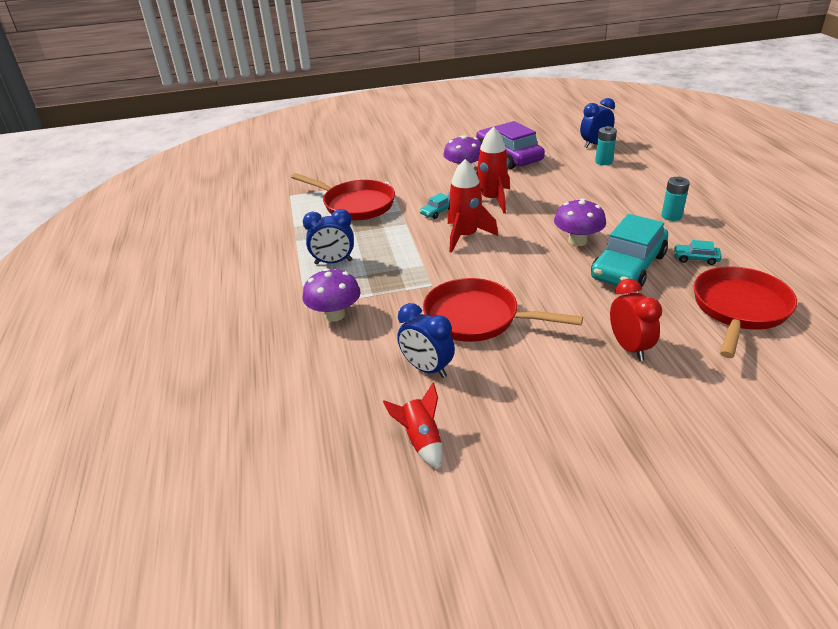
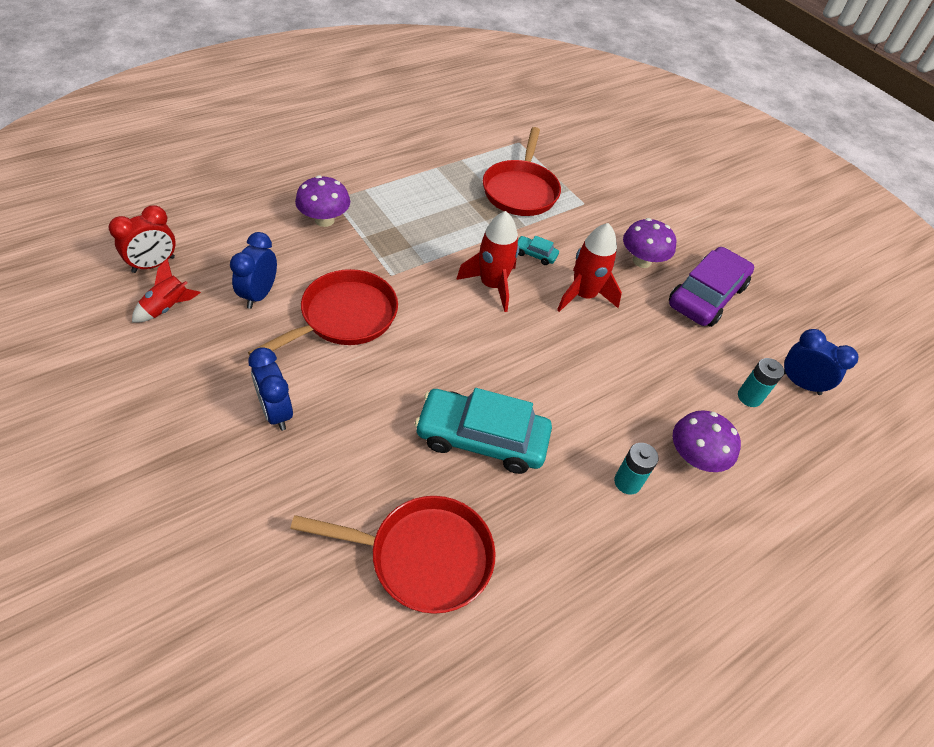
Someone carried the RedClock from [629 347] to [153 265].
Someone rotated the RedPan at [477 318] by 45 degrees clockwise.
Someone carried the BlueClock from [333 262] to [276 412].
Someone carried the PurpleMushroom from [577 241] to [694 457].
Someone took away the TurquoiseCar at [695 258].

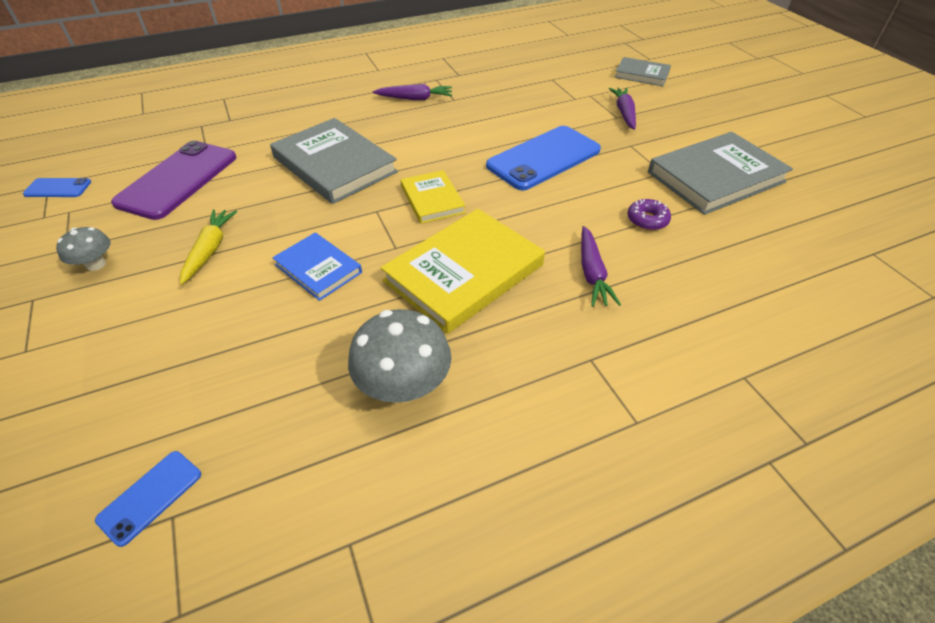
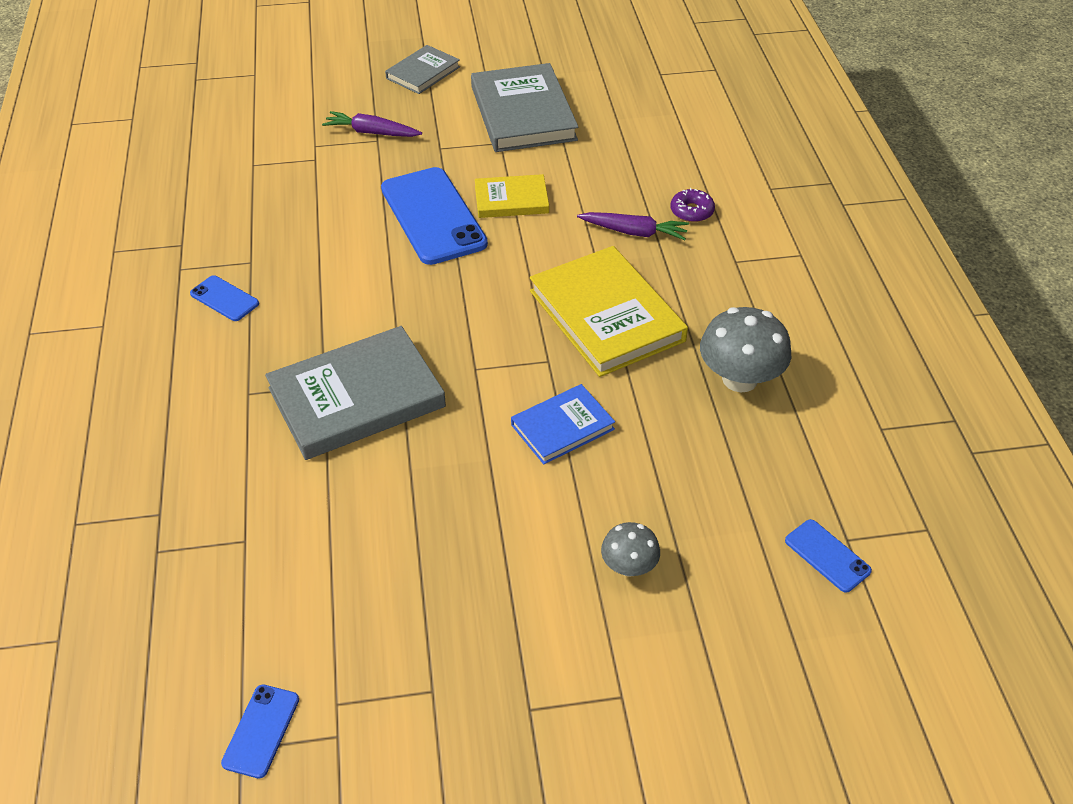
Someone swapped the PurpleCarrot at [415 99] for the BluePhone at [224 299].
Someone carried the GreyBook from [641 74] to [423 73].
Someone carried the YellowBook from [432 199] to [511 200].
Someone carried the GreyMushroom from [96 264] to [629 566].
Someone carried the PurpleDonut from [647 220] to [691 211].
Someone took away the PurplePhone at [178 180].
Someone took away the YellowCarrot at [210 250].

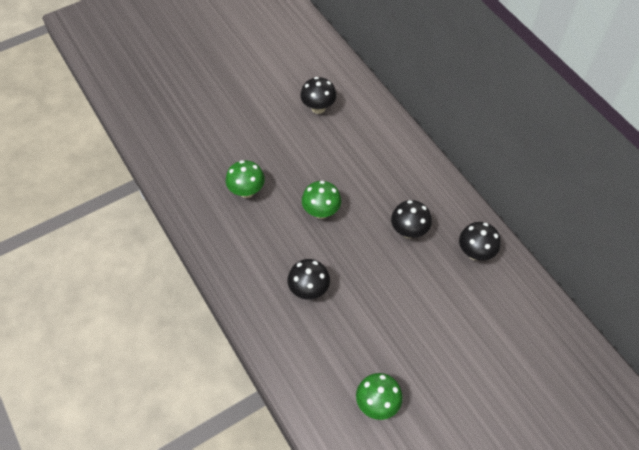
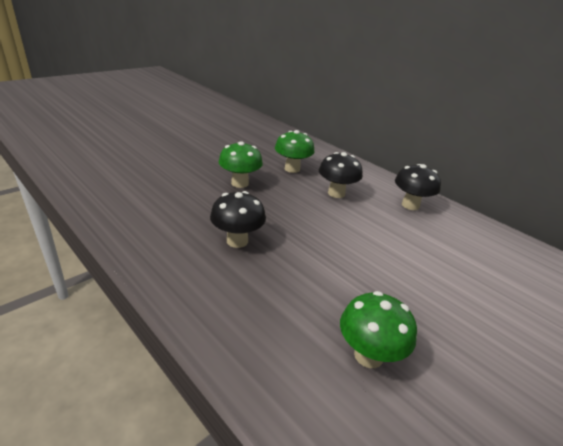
Someone carried the GreenMushroom from [247 191] to [292 169].
Someone took away the BlackMushroom at [318 108].

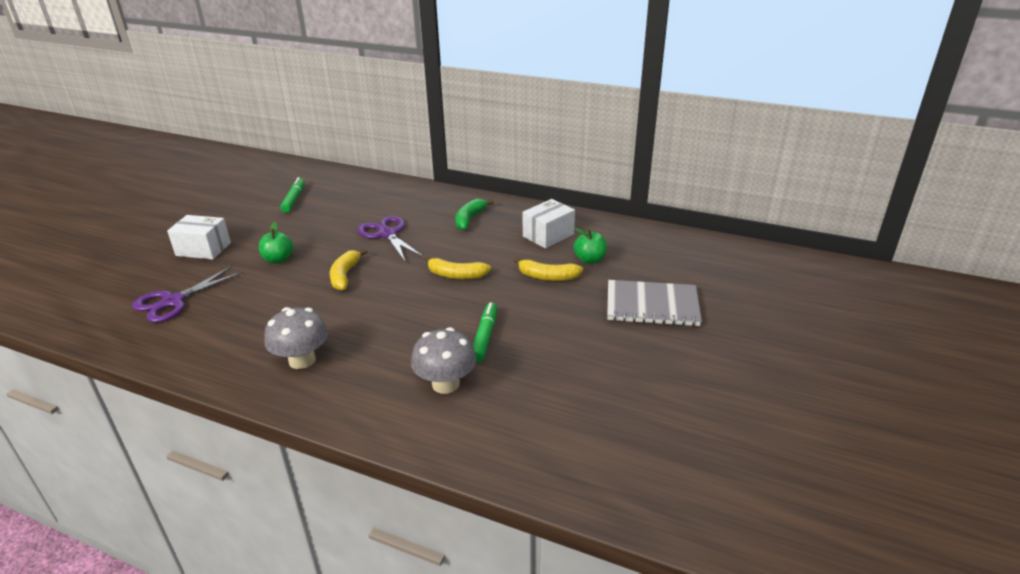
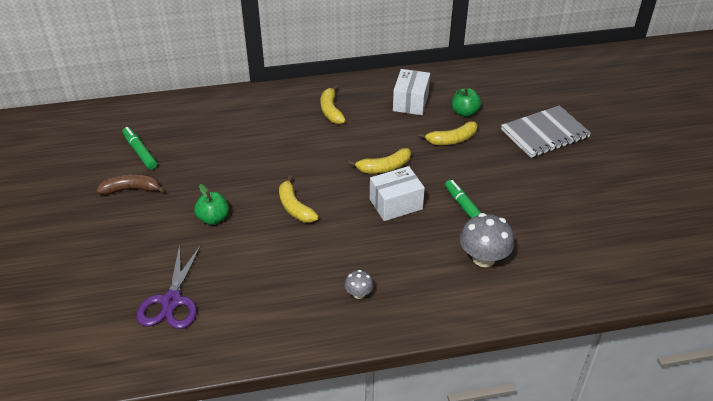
Someone put down the BrownBanana at [131 189].
Someone repainted the GreenBanana at [469 219], which became the YellowBanana at [331 111].
Someone scaled the GreyMushroom at [302 360] by 0.52.
Someone carried the WhiteBox from [203 249] to [396 204].
Someone took away the PurpleScissors at [387 234].

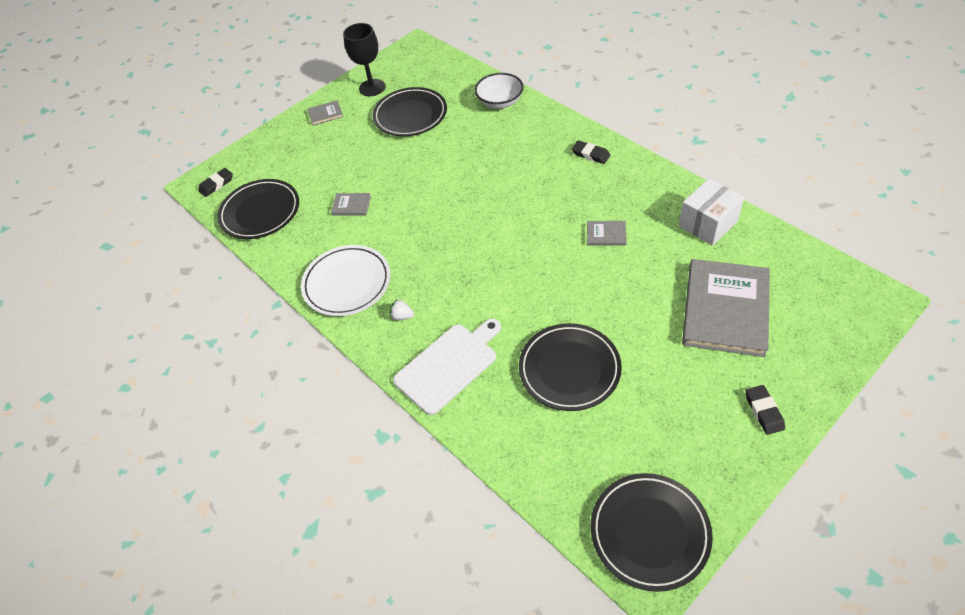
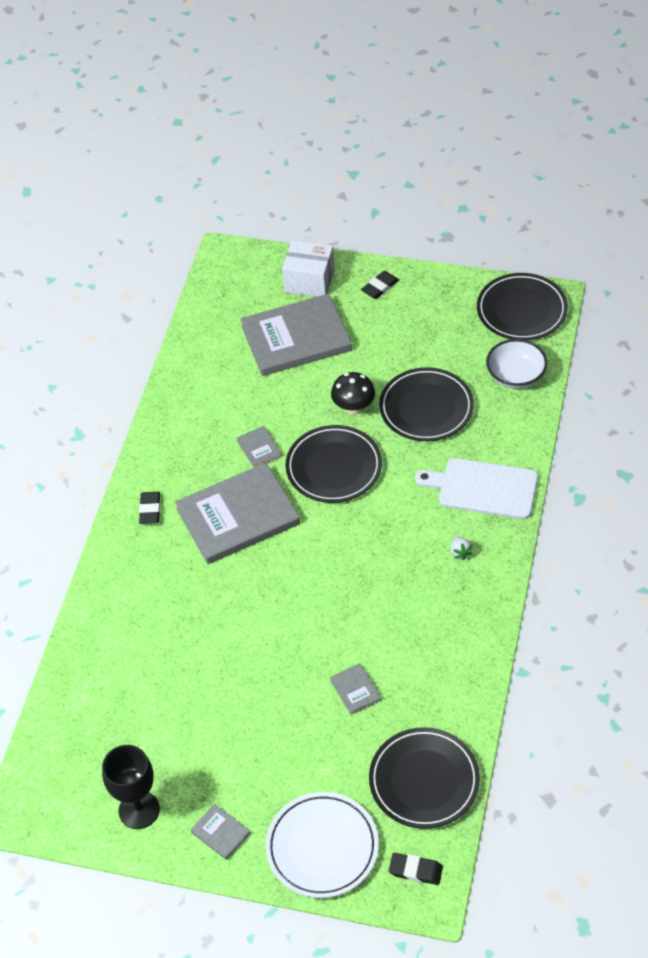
Someone put down the GreyBook at [238 516].
Someone carried the WhitePlate from [347 283] to [322 847].
Someone carried the WhiteBox from [707 223] to [309 281].
Someone carried the BlackPlate from [410 115] to [334 467].
Someone put down the BlackMushroom at [353 408].
Someone carried the WhiteBowl from [500 102] to [515 375].

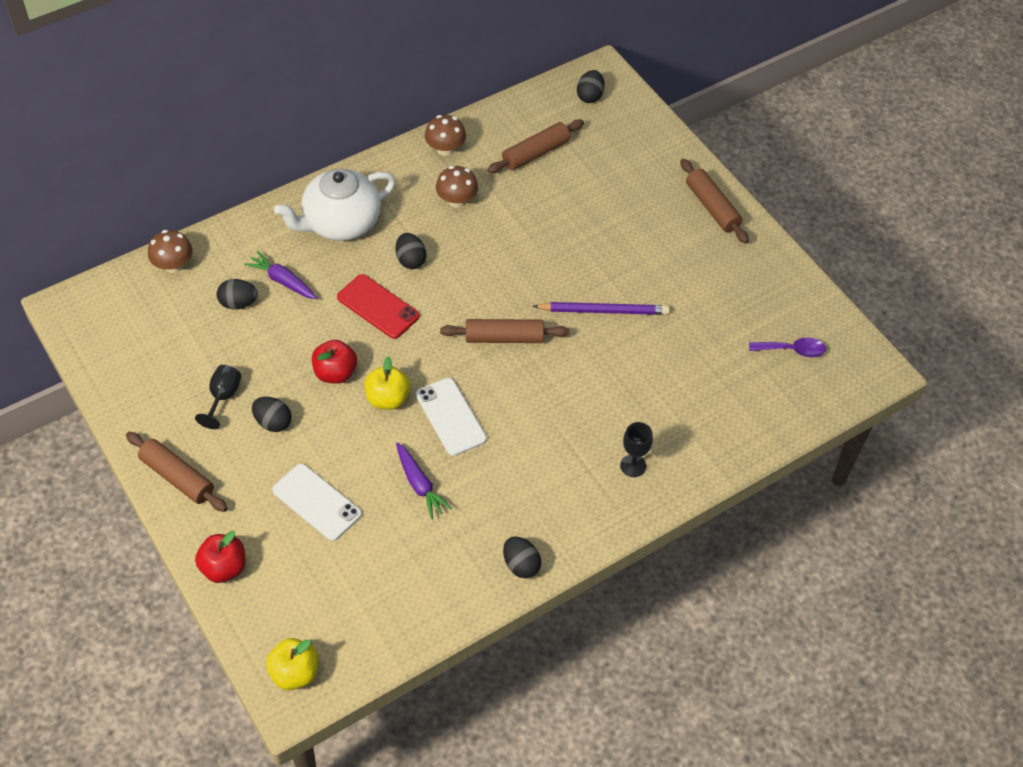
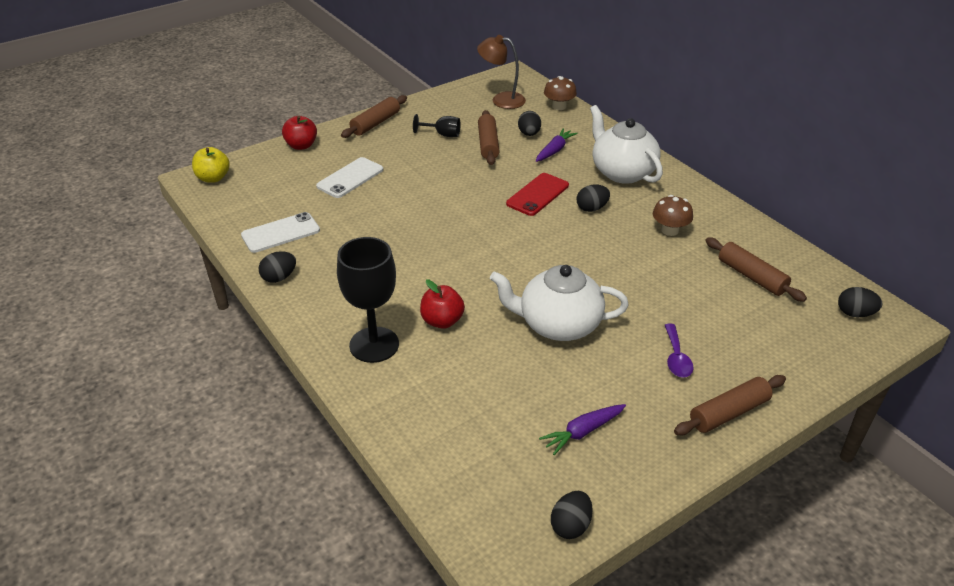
Someone carried the WhitePhone from [451 417] to [280 233].
Someone scaled the BlackGoblet at [633 466] by 1.96.
Someone carried the RedApple from [335 373] to [442 321].
Someone put down the BrownLamp at [501 100].
Someone carried the BrownRollingPin from [504 338] to [488 144].
Someone swapped the PurplePencil at [603 310] for the WhiteTeapot at [558 325].
Someone carried the PurpleCarrot from [419 484] to [583 432].
Someone carried the BlackEgg from [273 422] to [570 526].
Someone carried the PurpleSpoon from [792 350] to [676 358].
Someone took away the YellowApple at [388 399].
Someone took away the BrownMushroom at [445 149].

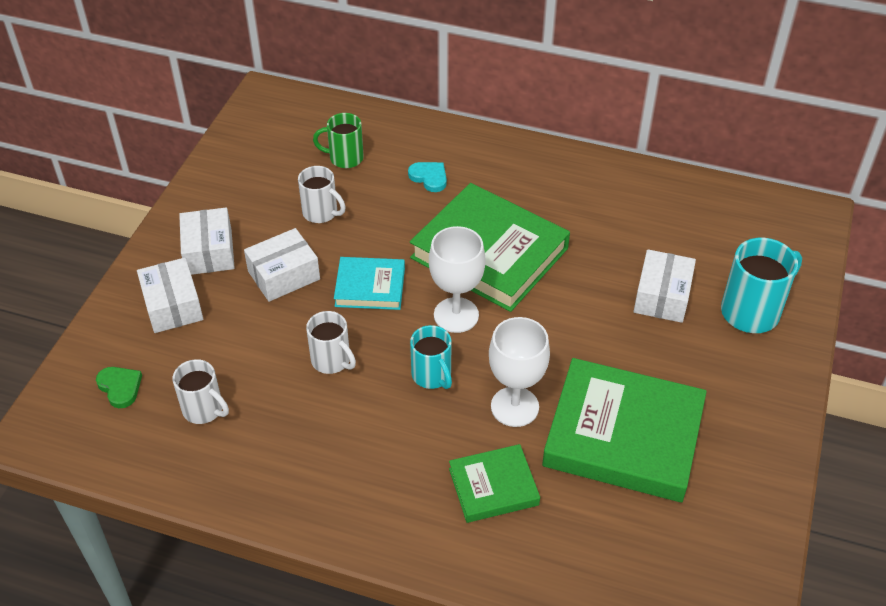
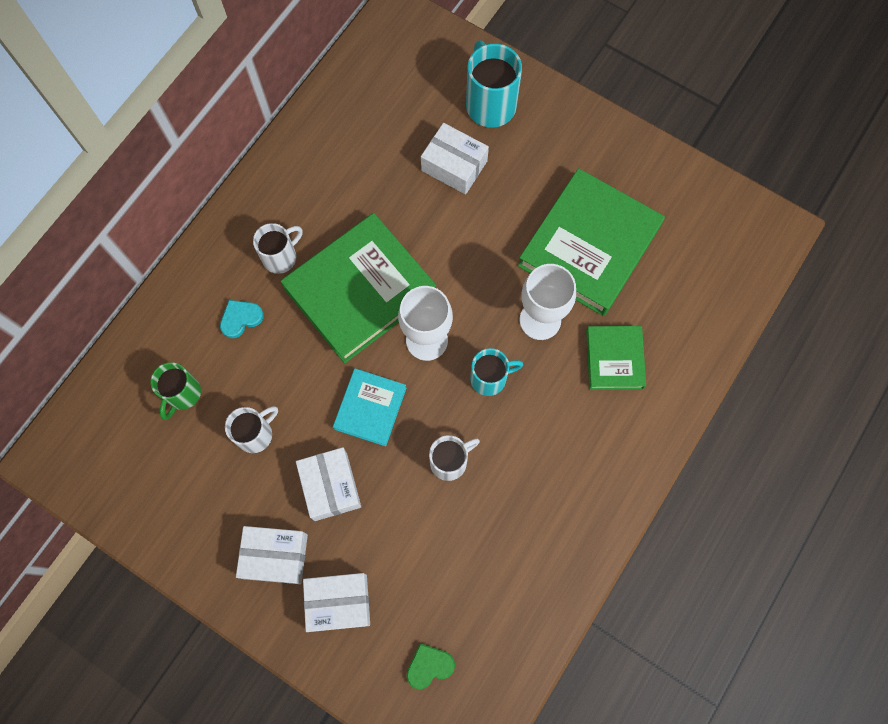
Someone carried the WhiteMug from [204 409] to [281 257].

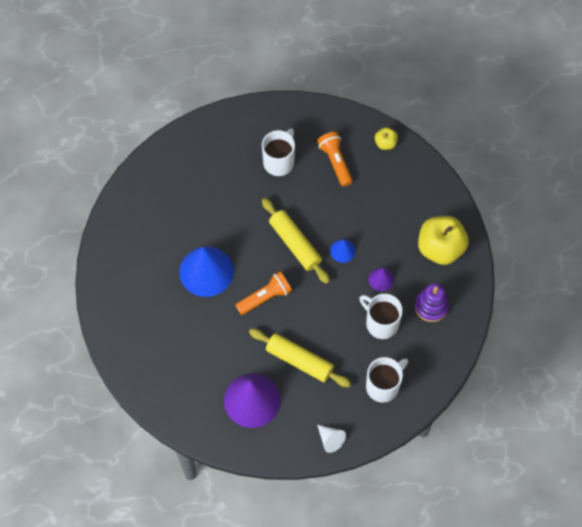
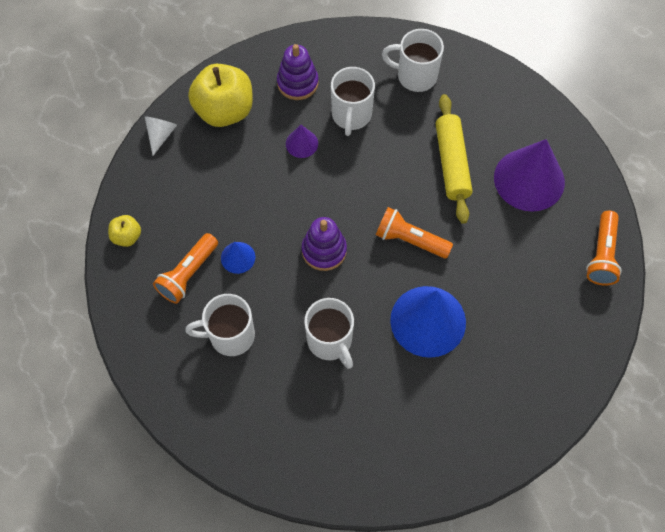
Someone carried the WhiteCone from [330 440] to [161 135].
Someone carried the BlueCone from [342 251] to [238 257].
Someone swapped the YellowRollingPin at [295 244] for the PurpleStackingToy at [324 250].
Someone put down the WhiteMug at [330 341].
Someone put down the OrangeFlashlight at [602 255].

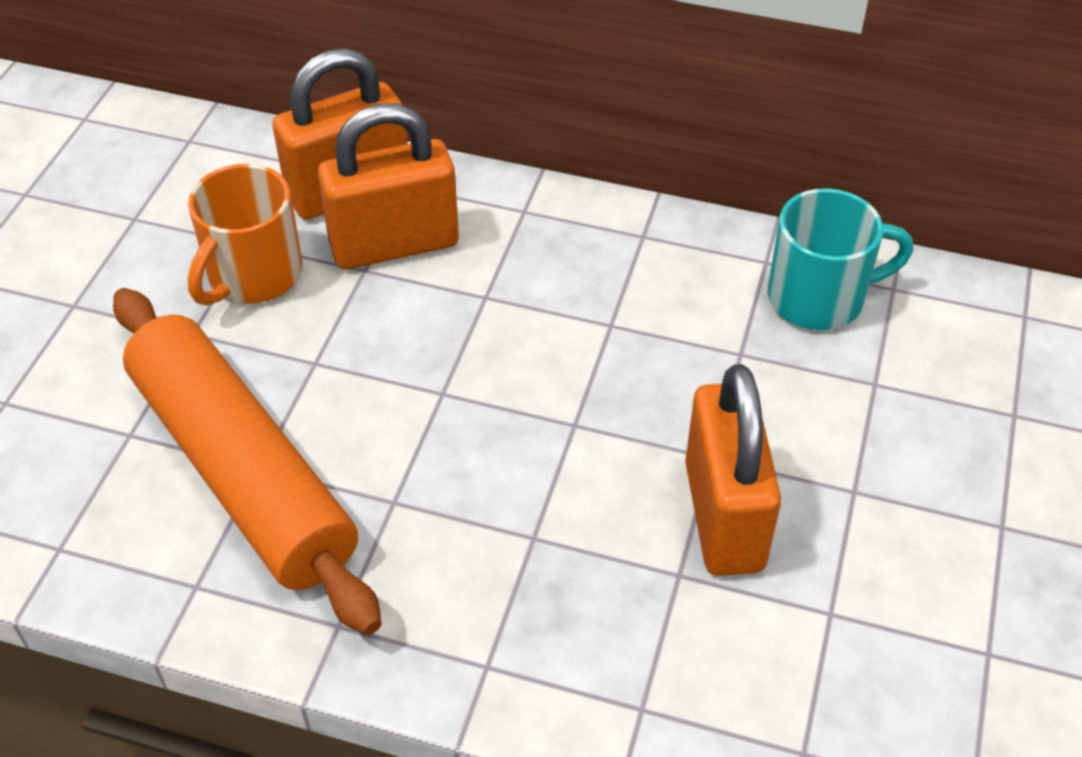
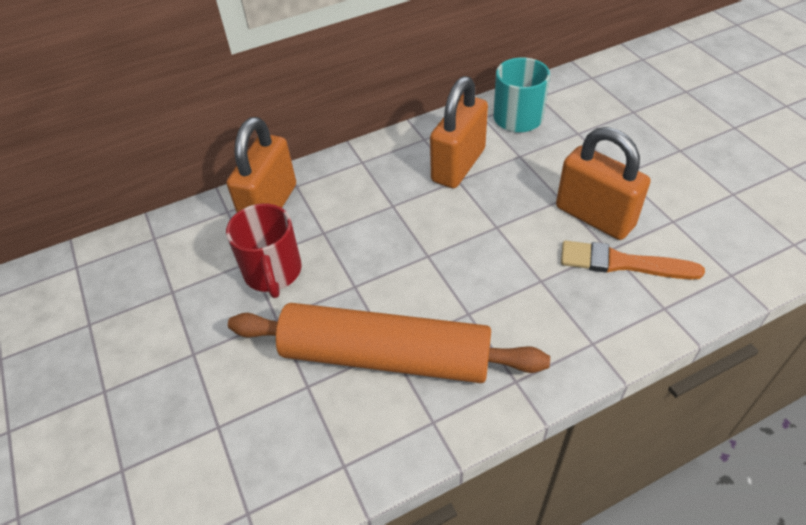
Someone repainted the OrangeMug at [253 276], which became the RedMug at [273 272].
Someone carried the OrangePadlock from [394 244] to [458 165].
Someone put down the OrangeBrush at [622 263].

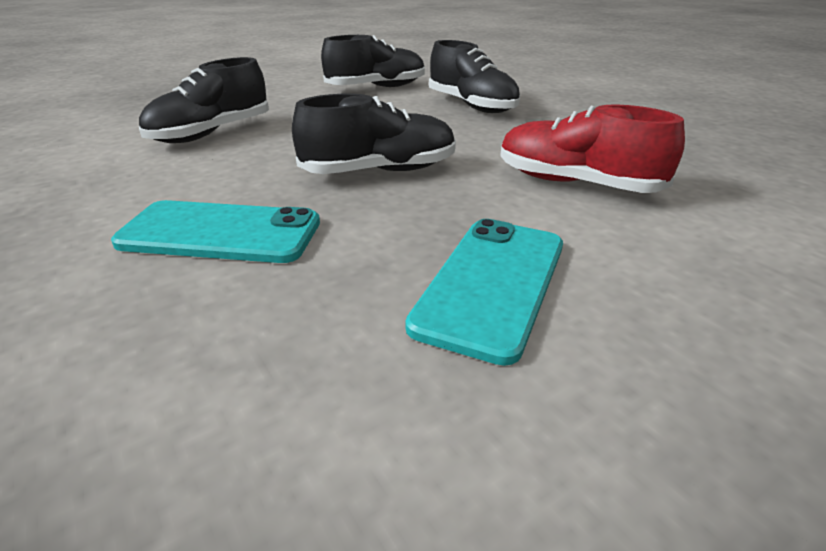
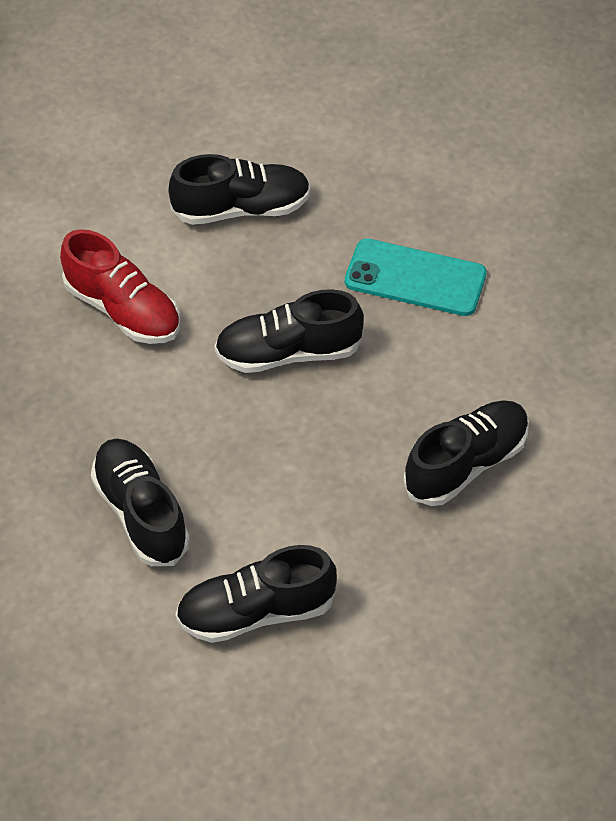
Someone swapped the TurquoisePhone at [492 283] for the BlackShoe at [241 209].

